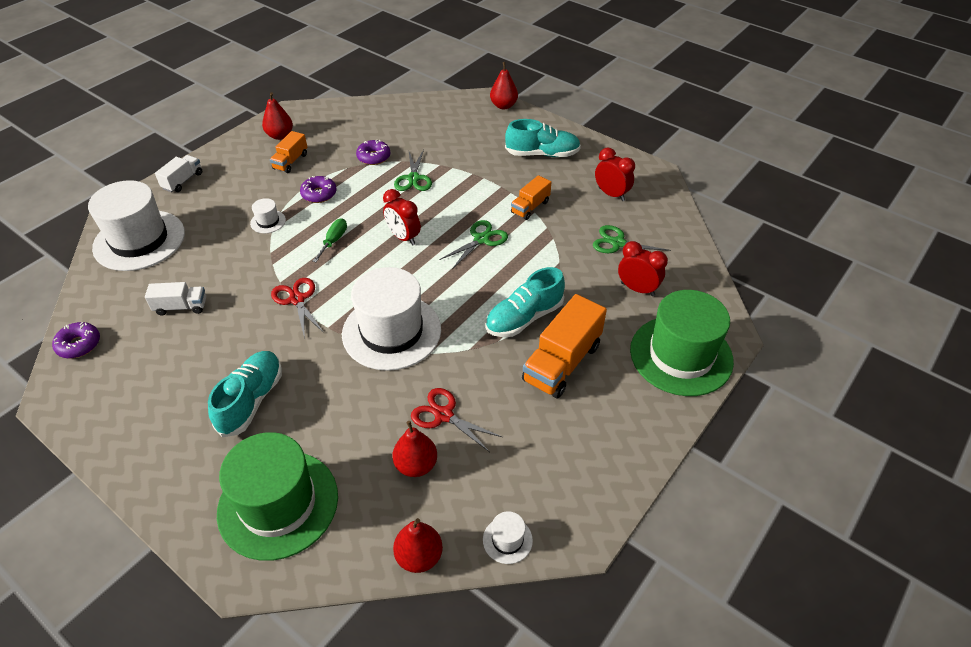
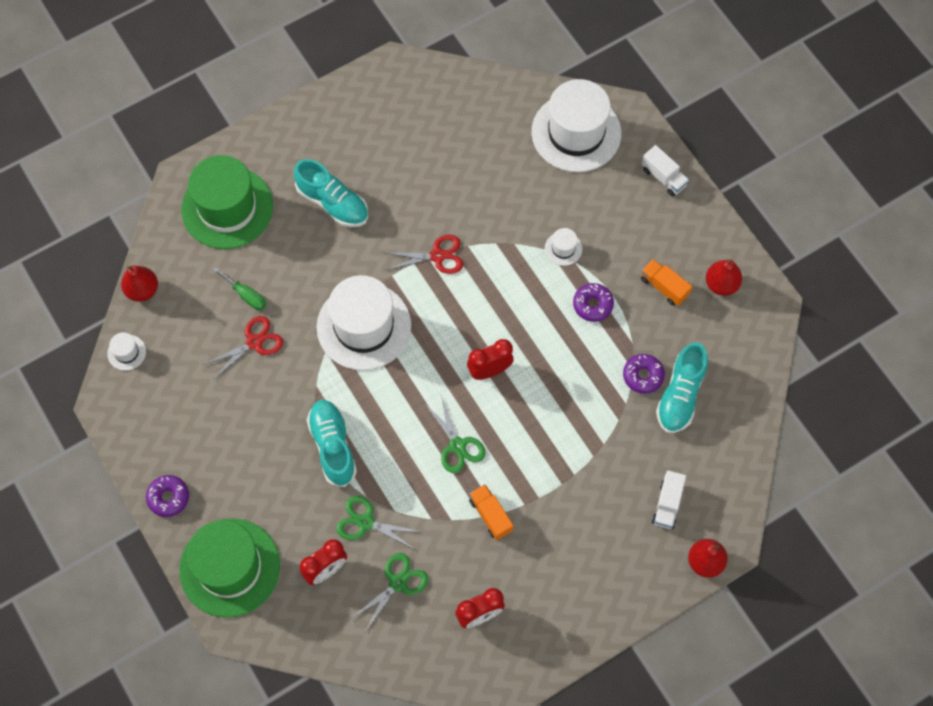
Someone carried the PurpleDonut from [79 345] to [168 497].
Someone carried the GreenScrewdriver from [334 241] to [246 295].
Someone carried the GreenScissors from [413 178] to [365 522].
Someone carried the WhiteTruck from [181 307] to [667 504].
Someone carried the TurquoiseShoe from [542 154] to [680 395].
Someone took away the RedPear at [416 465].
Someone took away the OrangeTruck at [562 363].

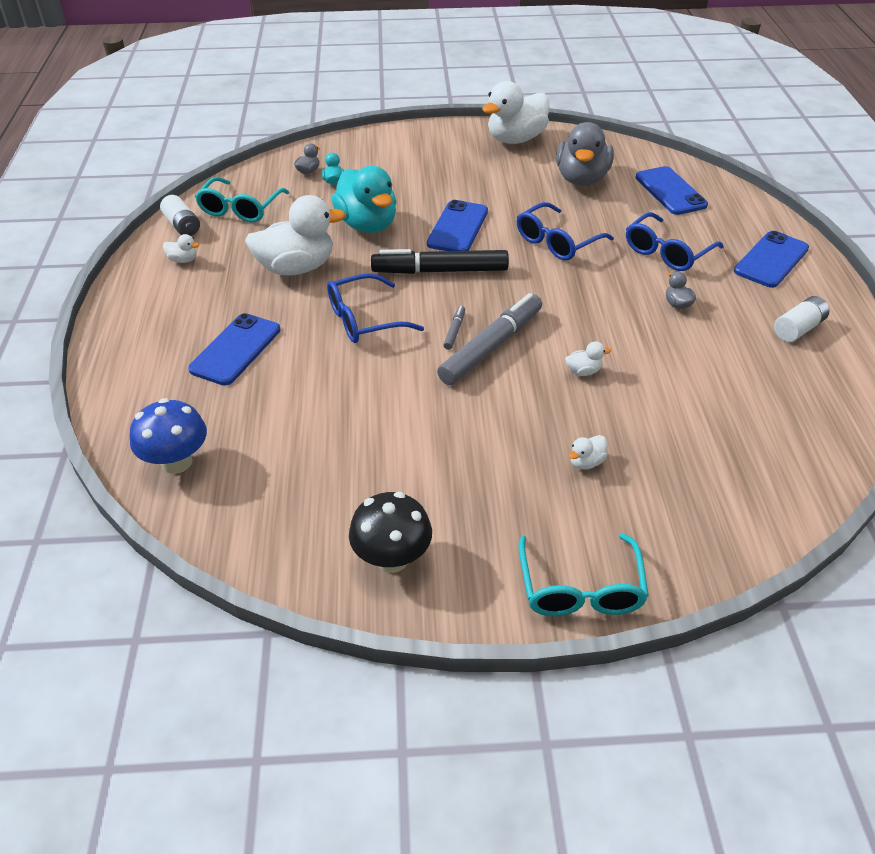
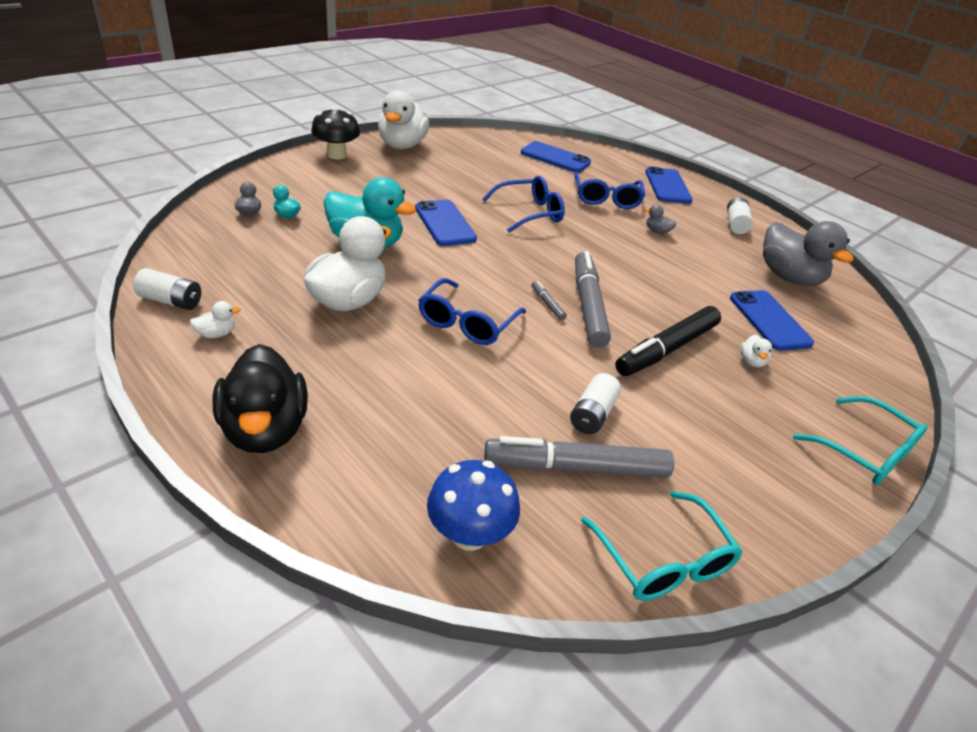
Someone put down the BlackDuck at [265 429].
Someone carried the BlackMushroom from [392 558] to [336 155].
Someone rotated the BlueGlasses at [557 242] by 120 degrees counterclockwise.
Someone put down the GreyMarker at [576 467].
Someone put down the WhiteBattery at [592 414].
Someone carried the TurquoiseGlasses from [240 209] to [663 561].
Someone carried the BlackMarker from [440 271] to [667 349].
Someone carried the BluePhone from [235 349] to [769 320].
Someone carried the GreyDuck from [582 179] to [789 277].
Someone took away the WhiteDuck at [583 371].

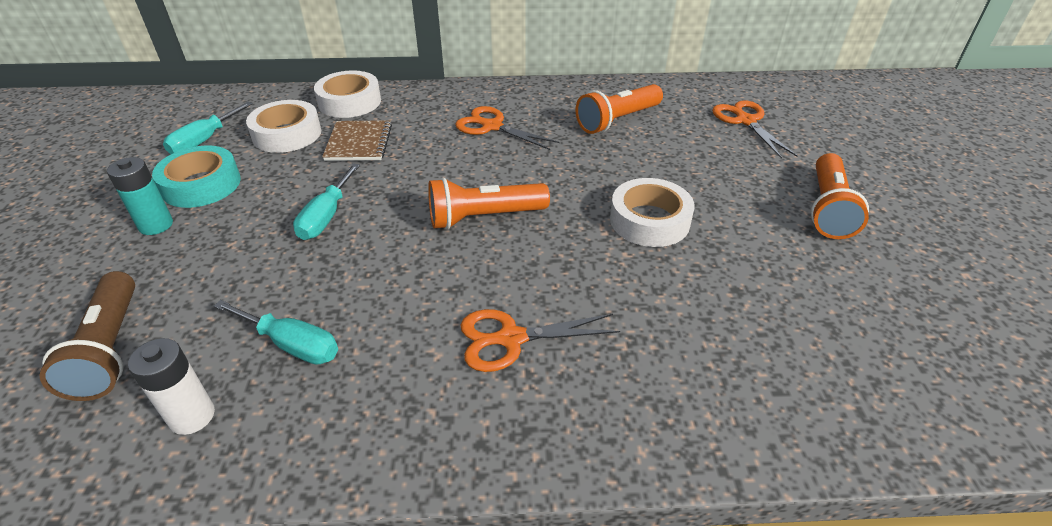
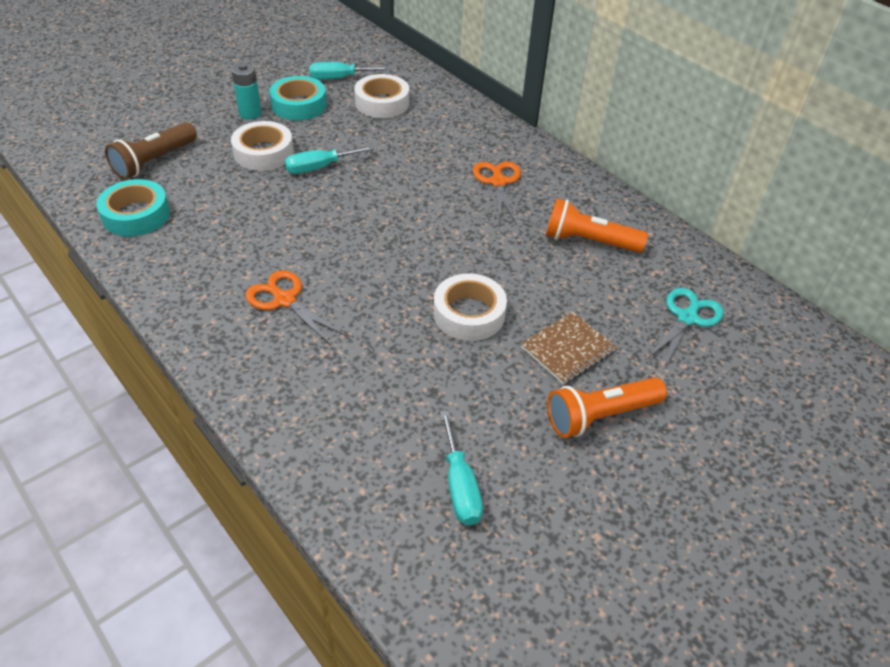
Someone swapped the WhiteBattery at [192 416] for the TurquoiseTape at [136 215].
Someone carried the WhiteTape from [349 102] to [263 153].
Someone carried the TurquoiseScrewdriver from [292 345] to [460 486].
Someone carried the BrownNotebook from [359 143] to [567 349].
Someone repainted the OrangeScissors at [745 121], which became the TurquoiseScissors at [687 318].
Someone took away the OrangeFlashlight at [484 218].

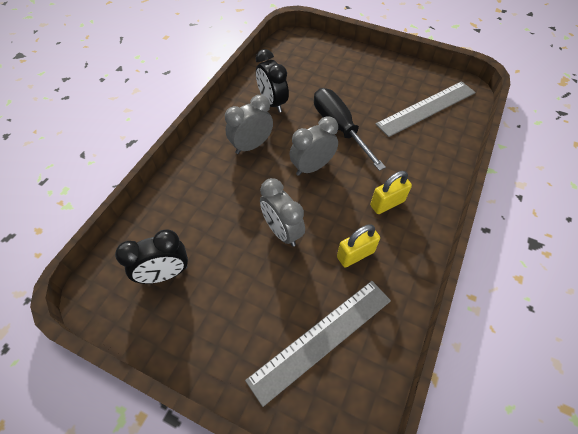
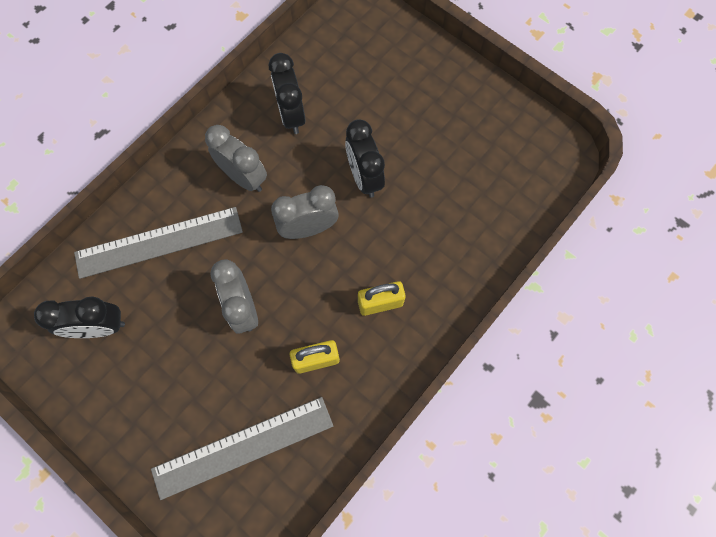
Someone carried the GreyRuler from [426 108] to [159 242].
Someone rotated the GreyClock at [251 146] by 60 degrees clockwise.
Someone swapped the BlackScrewdriver at [339 128] for the BlackClock at [364 177].

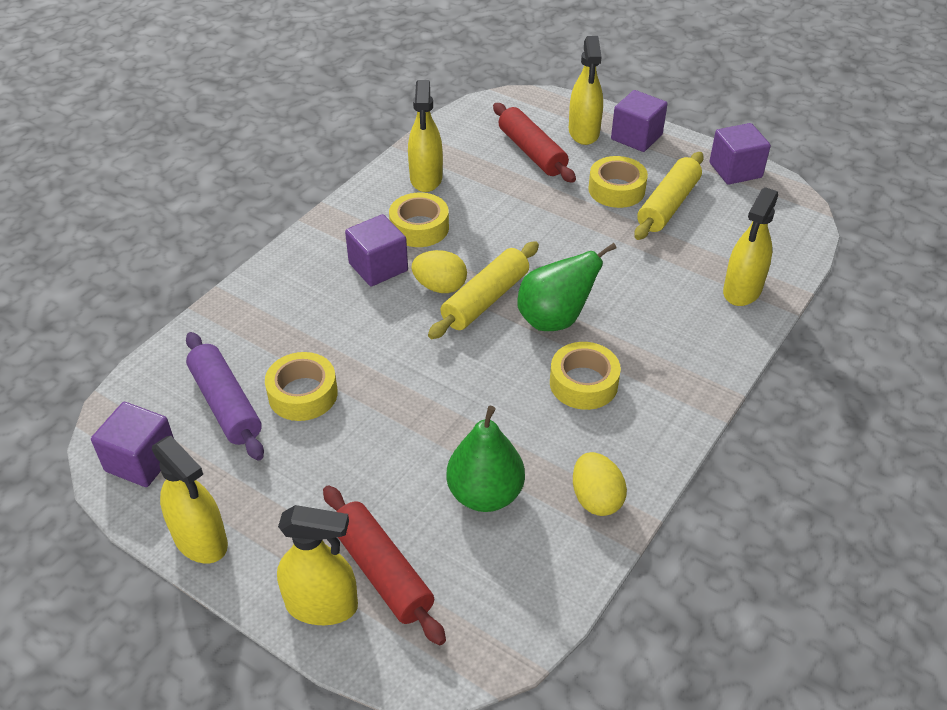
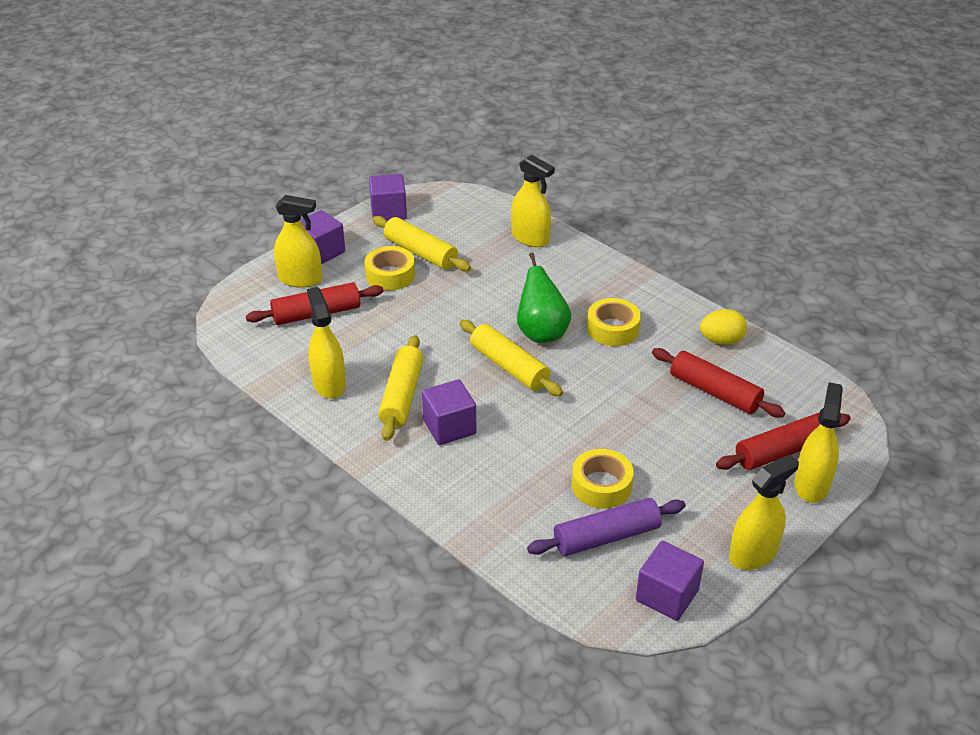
Someone rotated the YellowSprayBottle at [426 178] by 120 degrees counterclockwise.
Someone swapped the YellowTape at [419 228] for the YellowRollingPin at [402 396].
Someone swapped the GreenPear at [485 494] for the RedRollingPin at [714 392].
Someone took away the YellowEgg at [440 287].

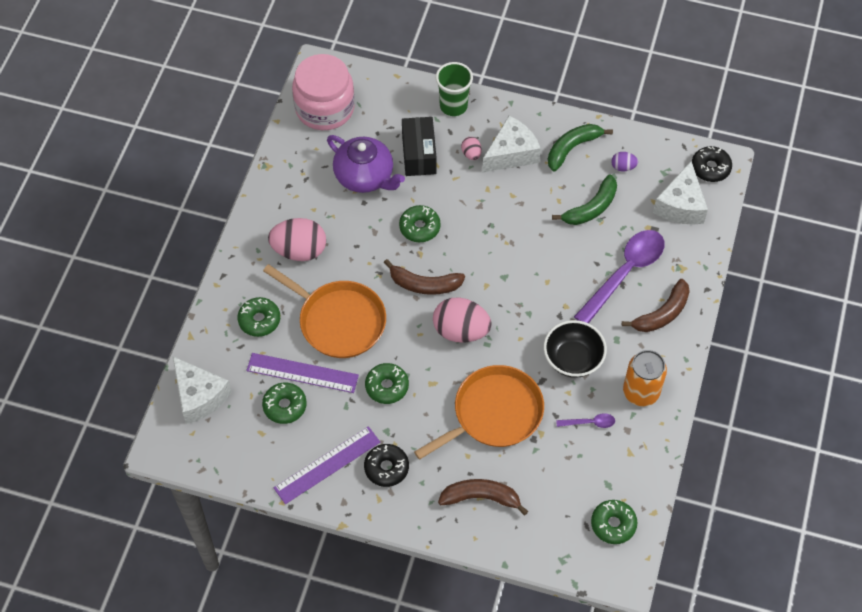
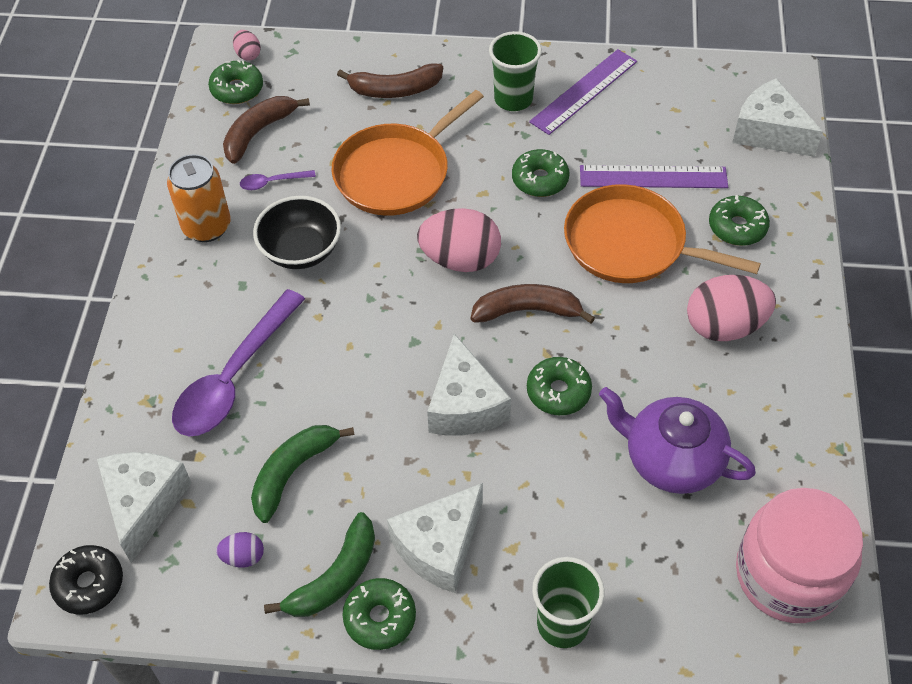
Someone carried the BrownBanana from [662 314] to [258 132].
Someone carried the PinkEgg from [471 154] to [248 54].
Someone carried the GreenDonut from [285 406] to [380 618].
Someone put down the WhiteCheese at [465 405].
Someone swapped the BlackDonut at [386 468] for the GreenCup at [513 99].
Someone took away the BlackBox at [419 154].

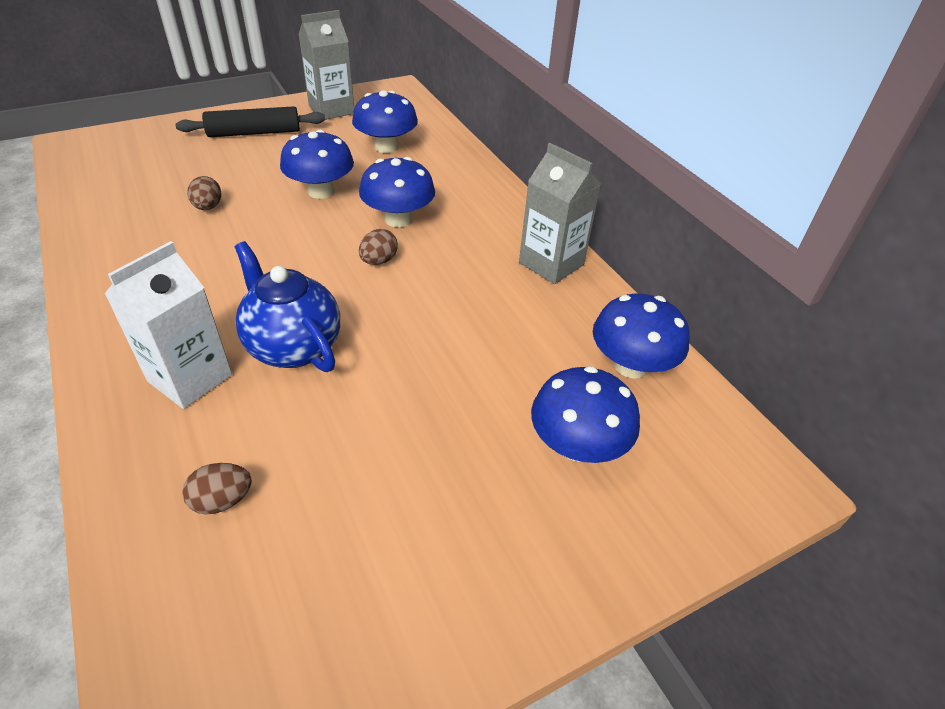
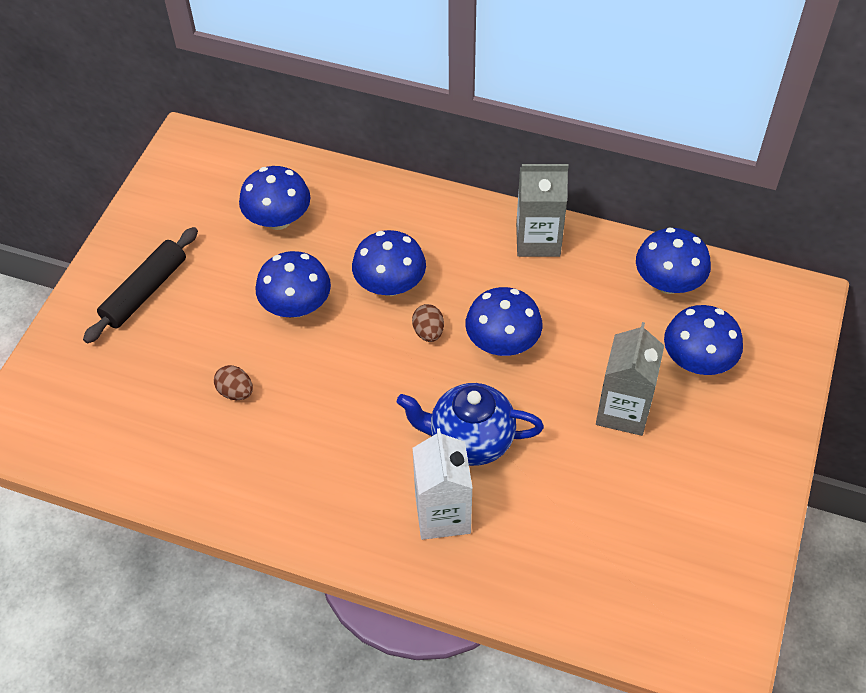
Someone put down the BlueMushroom at [502 342].
Someone carried the GreyCarton from [331 110] to [623 411].
Someone took away the BrownEgg at [222 500].

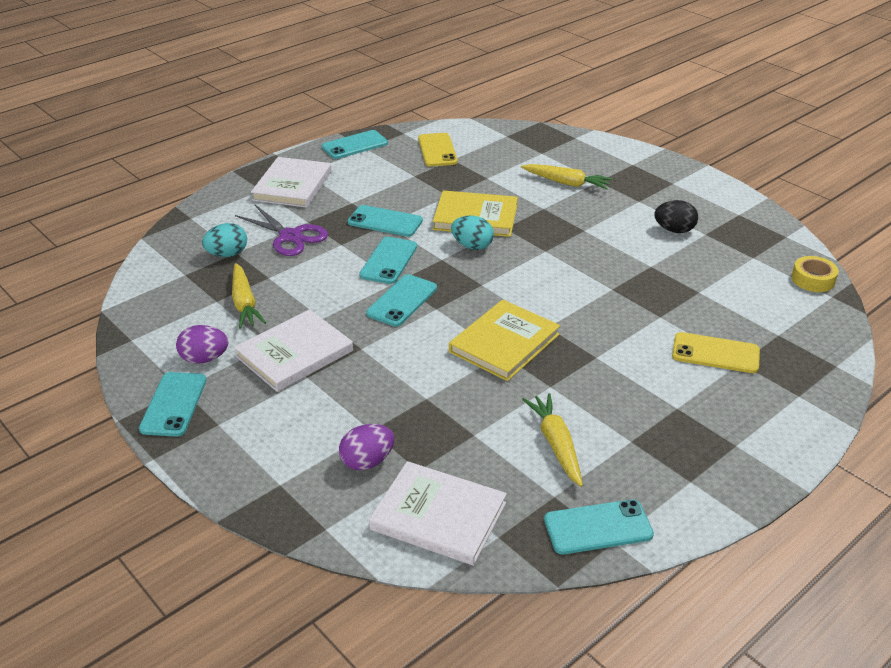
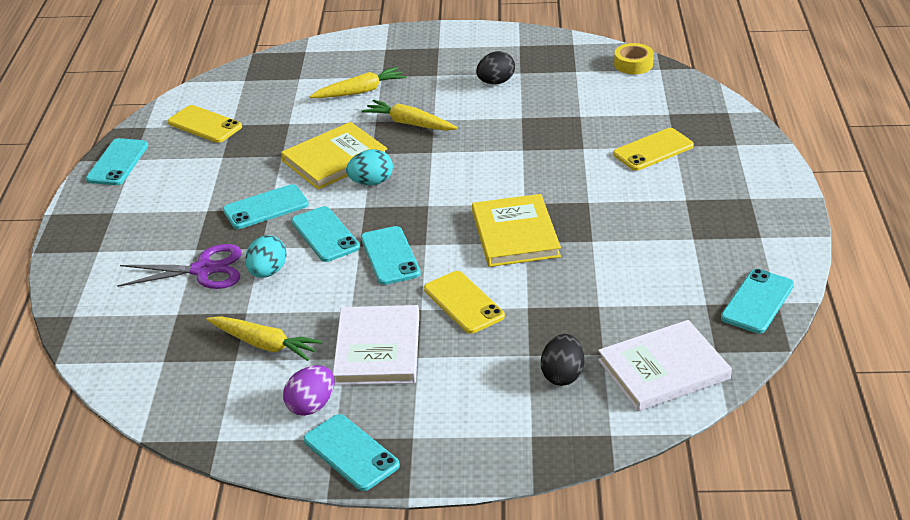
Someone carried the TurquoiseEgg from [227 254] to [267 272].
Someone carried the YellowCarrot from [556 444] to [409 123].
Someone put down the YellowPhone at [463 303].
Someone repainted the PurpleEgg at [367 461], which became the BlackEgg at [562 375].
Someone took away the WhiteBook at [292 185].

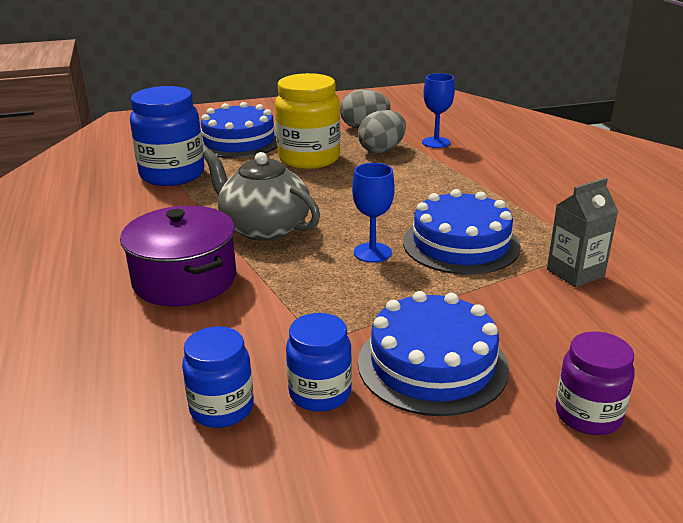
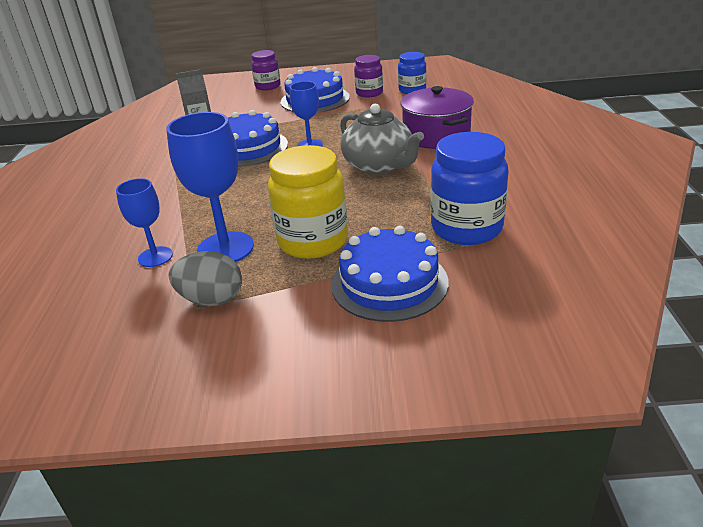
Someone swapped the GreyEgg at [382 150] for the BlueGoblet at [225 248].
Someone repainted the BlueJar at [320 393], which became the PurpleJar at [369 93].

